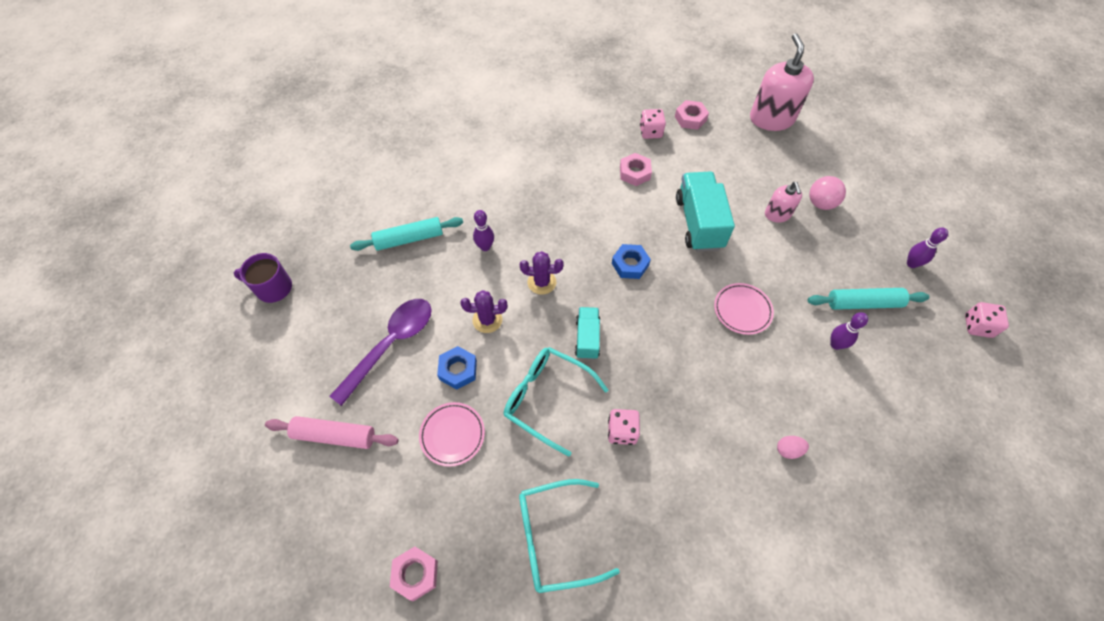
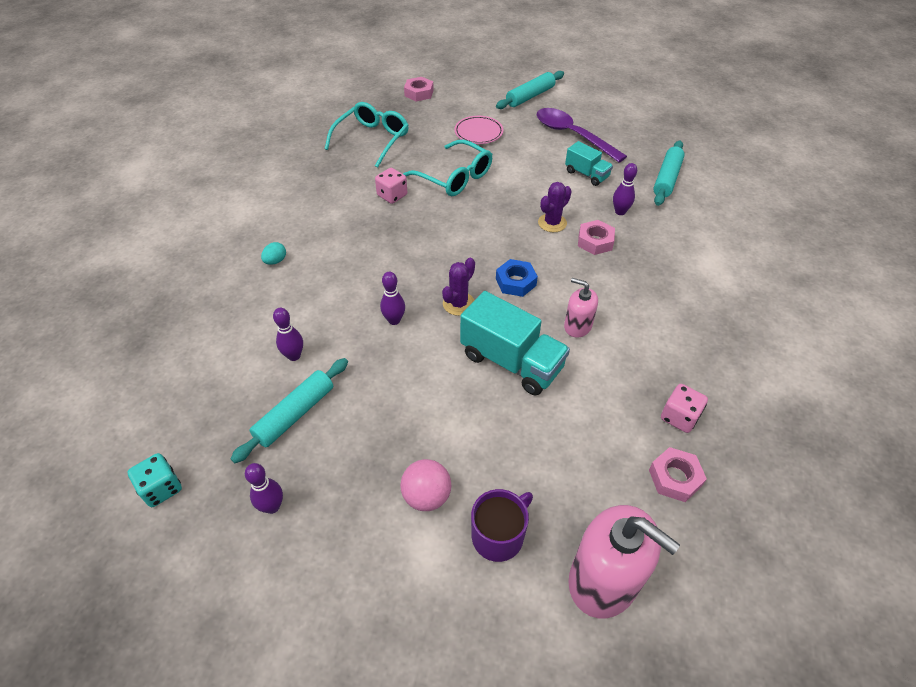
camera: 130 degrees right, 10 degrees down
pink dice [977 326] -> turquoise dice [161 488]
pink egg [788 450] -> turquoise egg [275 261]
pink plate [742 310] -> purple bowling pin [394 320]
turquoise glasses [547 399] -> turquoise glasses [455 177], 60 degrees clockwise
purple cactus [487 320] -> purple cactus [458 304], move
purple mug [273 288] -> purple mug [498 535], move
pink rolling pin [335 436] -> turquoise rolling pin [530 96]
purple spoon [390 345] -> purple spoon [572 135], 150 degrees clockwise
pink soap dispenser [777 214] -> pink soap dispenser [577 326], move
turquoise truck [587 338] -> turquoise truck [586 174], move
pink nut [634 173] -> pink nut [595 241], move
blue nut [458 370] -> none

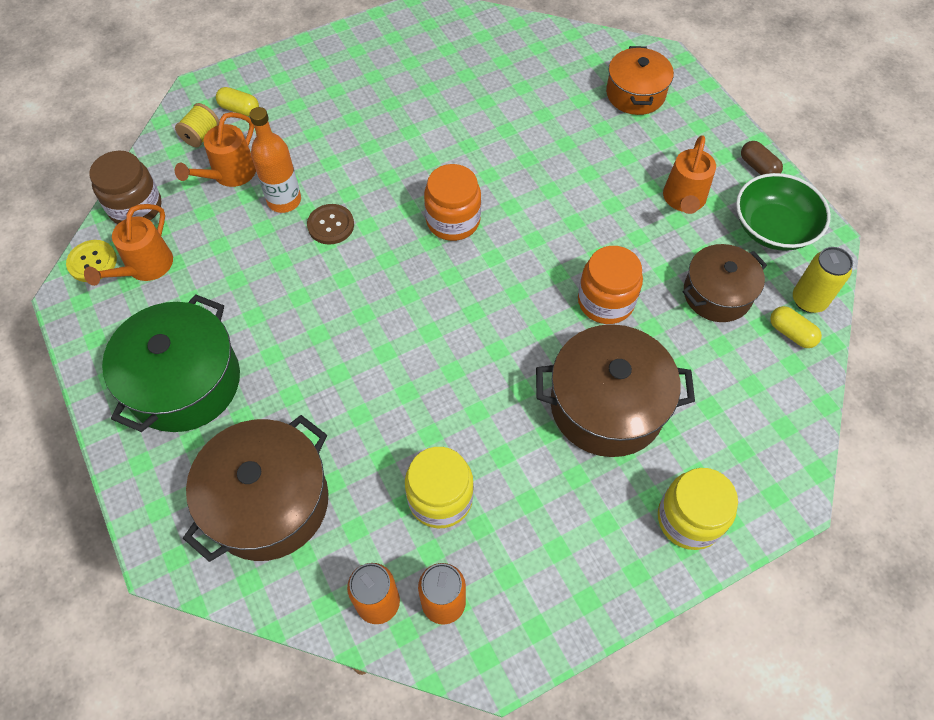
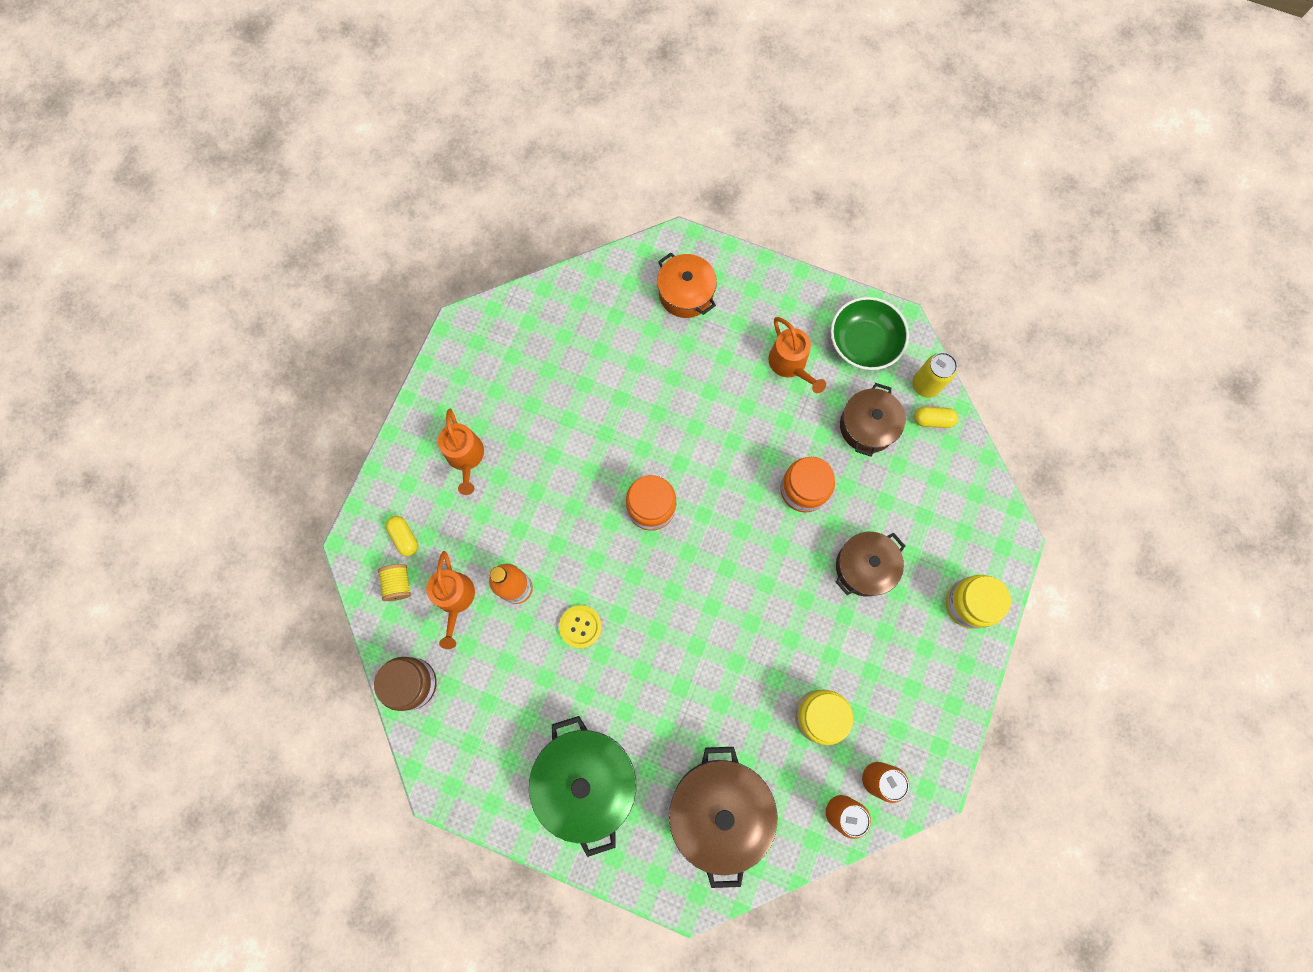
camera: 40 degrees left, 15 degrees up
yellow capsule [239 109] -> yellow capsule [404 537], 75 degrees clockwise
orange watering can [145 268] -> orange watering can [466 458], move
yellow button [92 262] -> yellow button [580 626], move
brown pot [607 405] -> brown pot [864 567], x0.65
brown button [331 225] -> none
brown capsule [758 167] -> none

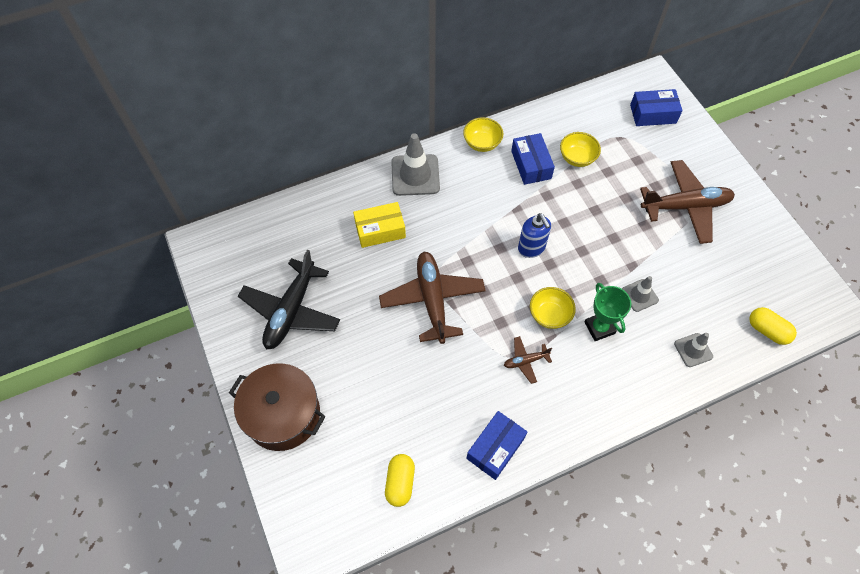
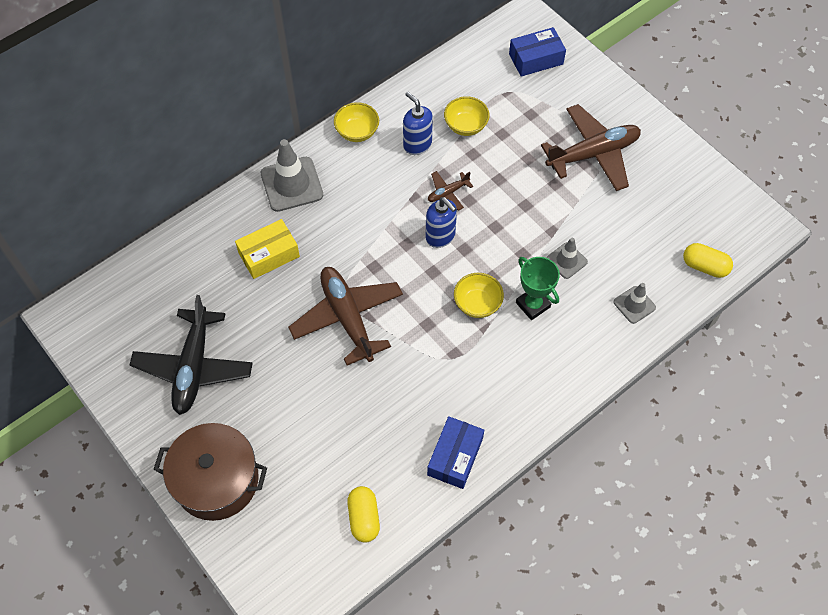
camera: 15 degrees left, 0 degrees up
blue box [531 165] -> blue soap dispenser [417 144]
brown plane [525 361] -> brown plane [448 193], move

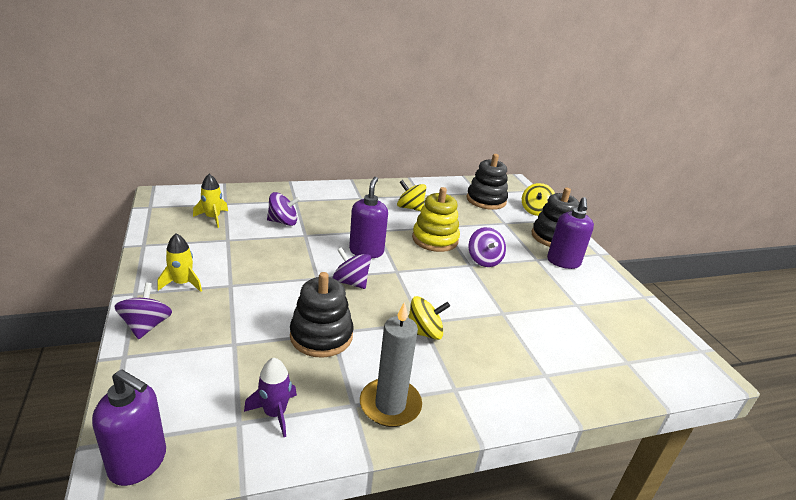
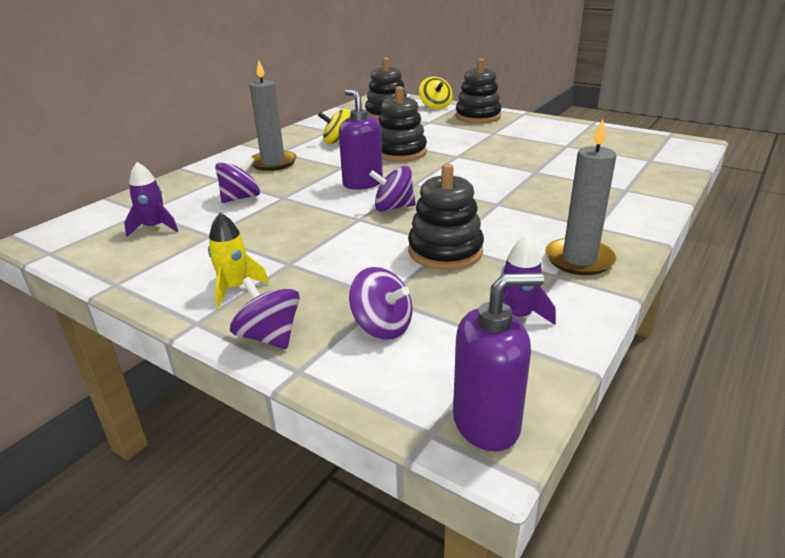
camera: 35 degrees left, 0 degrees up
yellow rocket [213 218] -> purple rocket [154 227]
none -> grey candle [273 163]
purple spinning top [484 260] -> purple spinning top [382 326], move
yellow stacking toy [435 239] -> black stacking toy [400 152]
yellow spinning top [424 332] -> none
purple soap dispenser [563 262] -> none

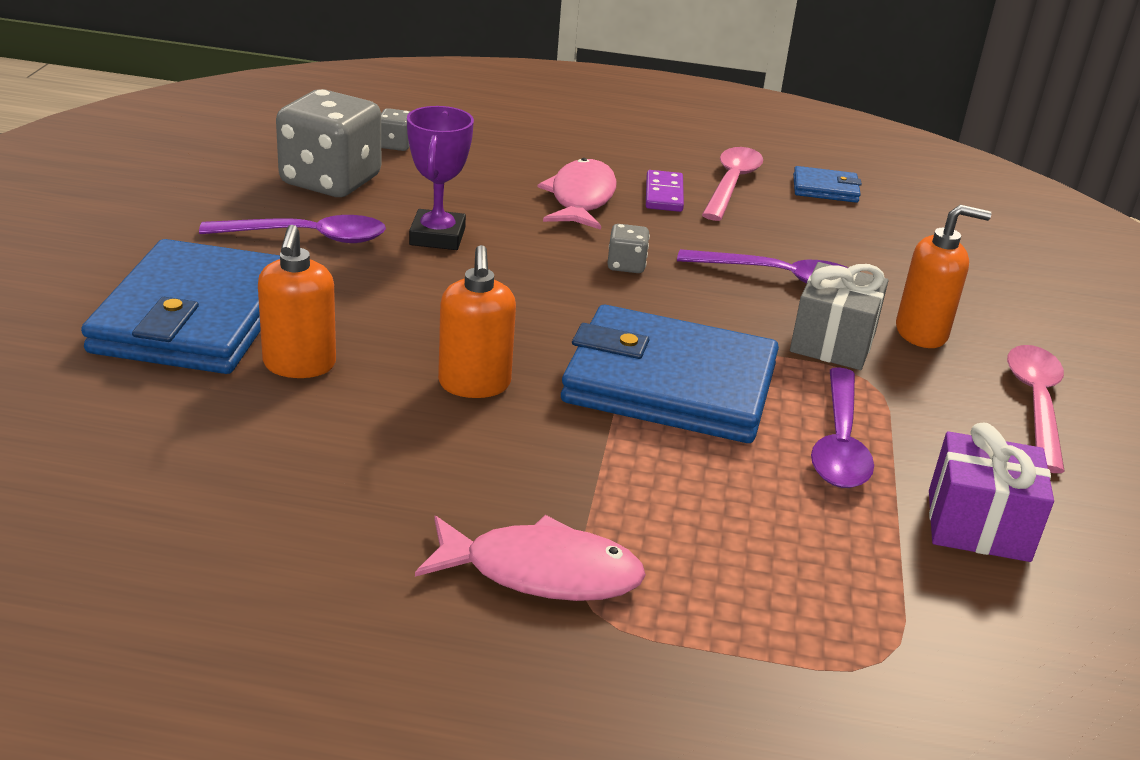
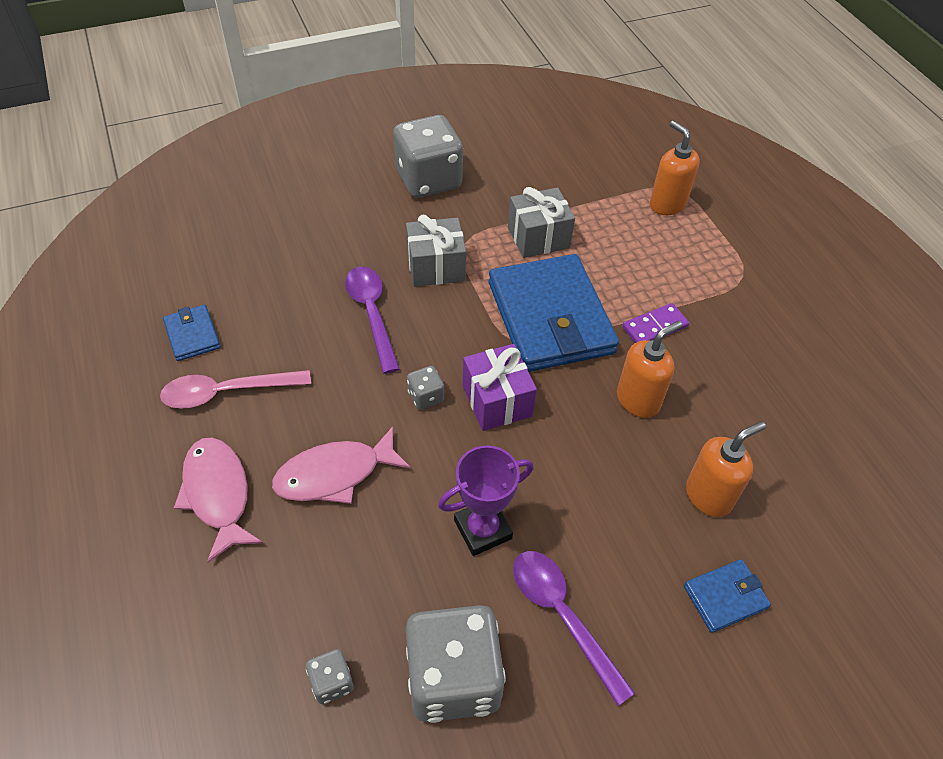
camera: 120 degrees left, 20 degrees up
pink fish [541 572] -> pink fish [218 494], move
pink spoon [1035 404] -> grey dice [428 180]
purple gift [978 526] -> purple gift [497 401], move
purple spoon [839 443] -> grey gift [538 237]
purple domino [664 194] -> purple domino [654 327], move
orange soap dispenser [921 333] -> orange soap dispenser [667 204], move
blue wallet [195 317] -> blue wallet [725 597], x0.44

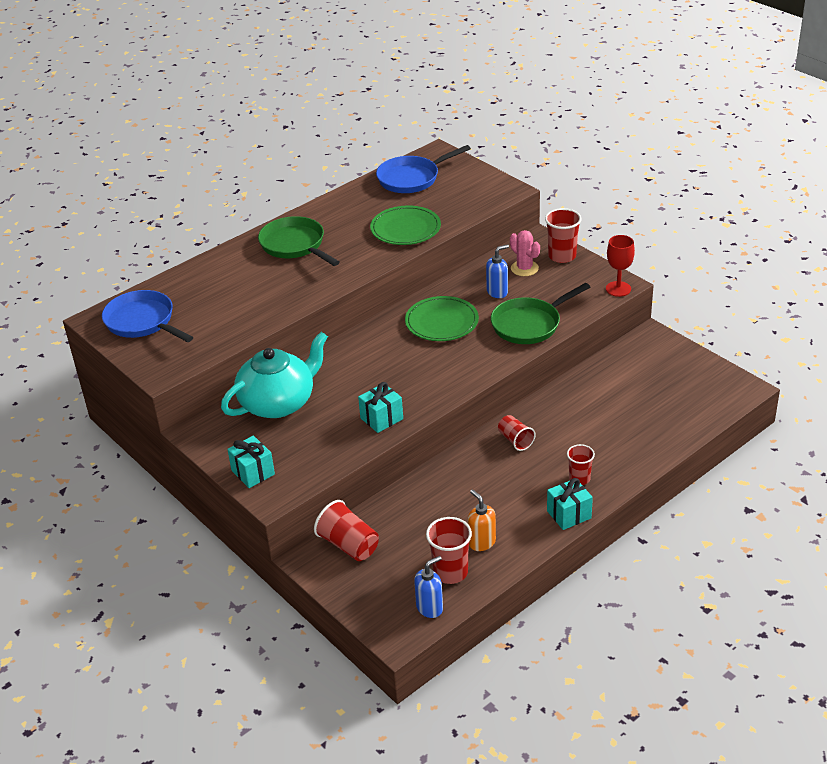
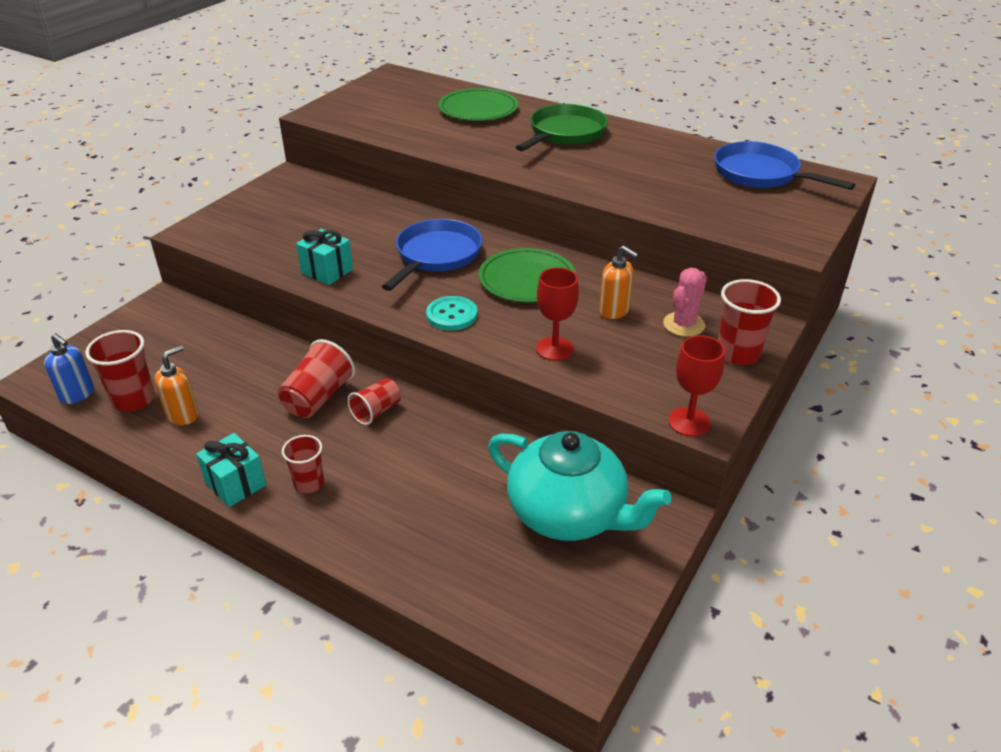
camera: 70 degrees right, 0 degrees up
red cup [349 545] -> red cup [318 398], move
blue pan [143 322] -> blue pan [436 256], move
none -> turquoise button [452 315]
green plate [405 229] -> green plate [478 109], move
turquoise teapot [278 403] -> turquoise teapot [569 513], move
green pan [529 324] -> red goblet [554 349]
blue soap dispenser [497 292] -> orange soap dispenser [614 311]
turquoise gift [253 472] -> none

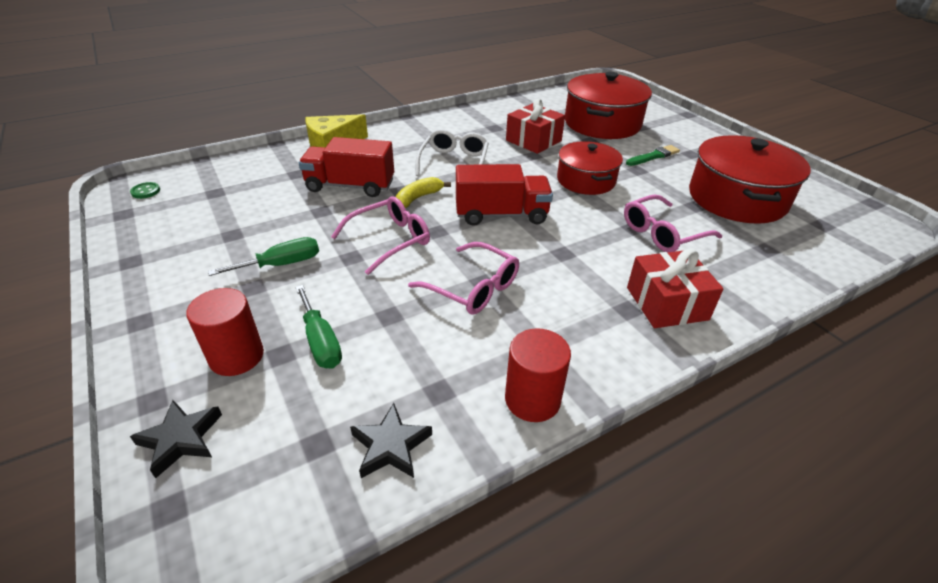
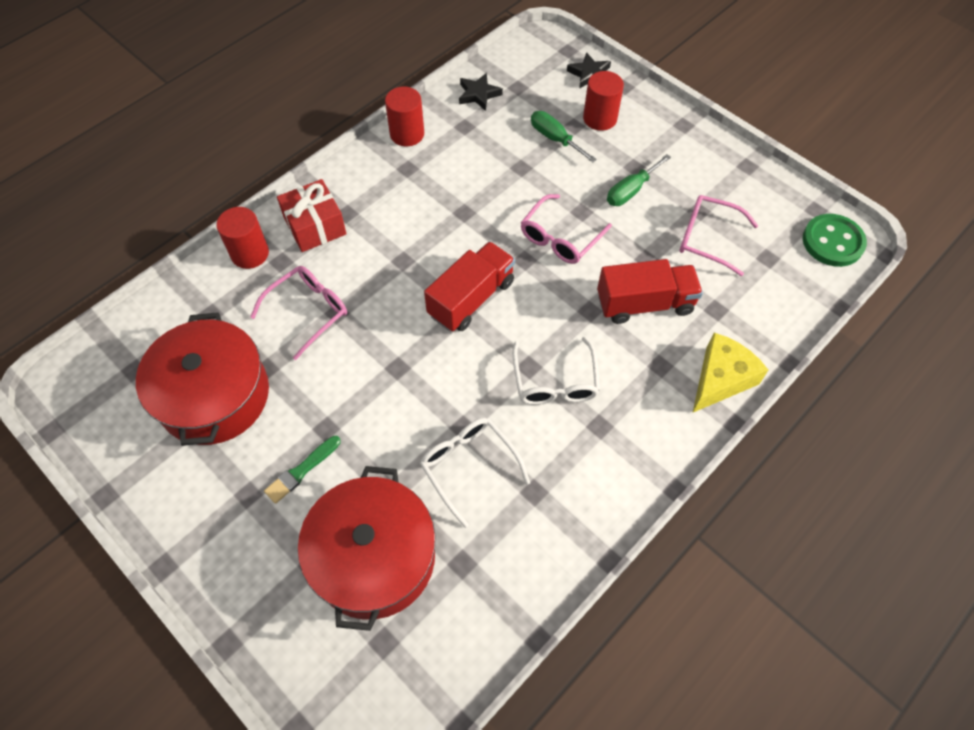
camera: 165 degrees right, 20 degrees up
none -> red cylinder [250 253]
red gift [533 141] -> white glasses [469 467]
red truck [501 214] -> red truck [471 298], 150 degrees clockwise
pink glasses [472 287] -> pink glasses [708 239], move
green button [145 191] -> green button [832 242], x2.23
yellow banana [418 198] -> none
red pot [586 180] -> none

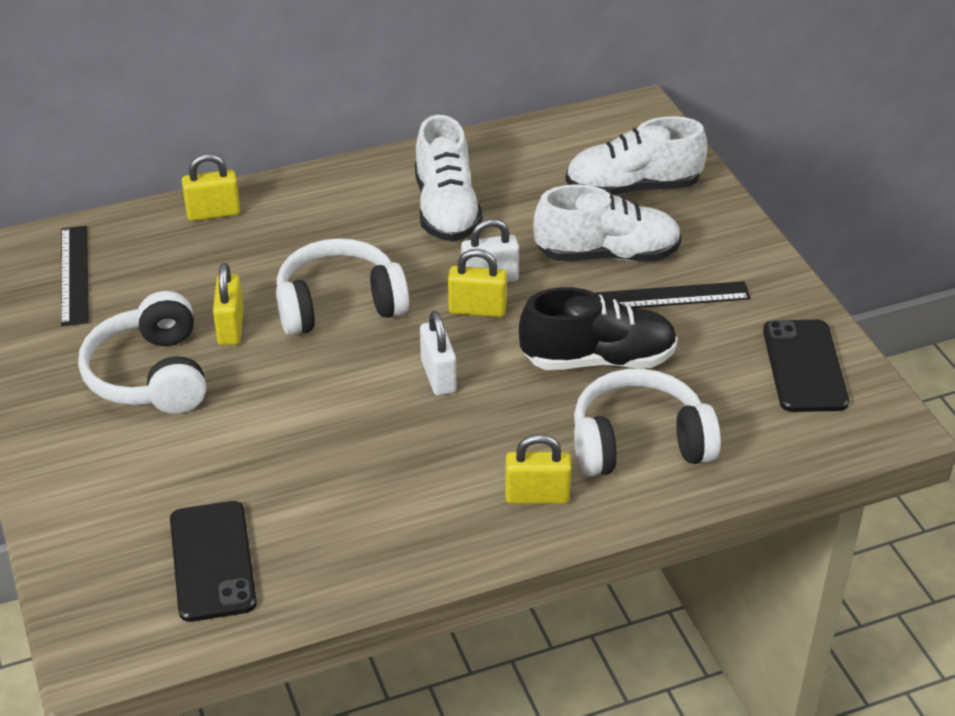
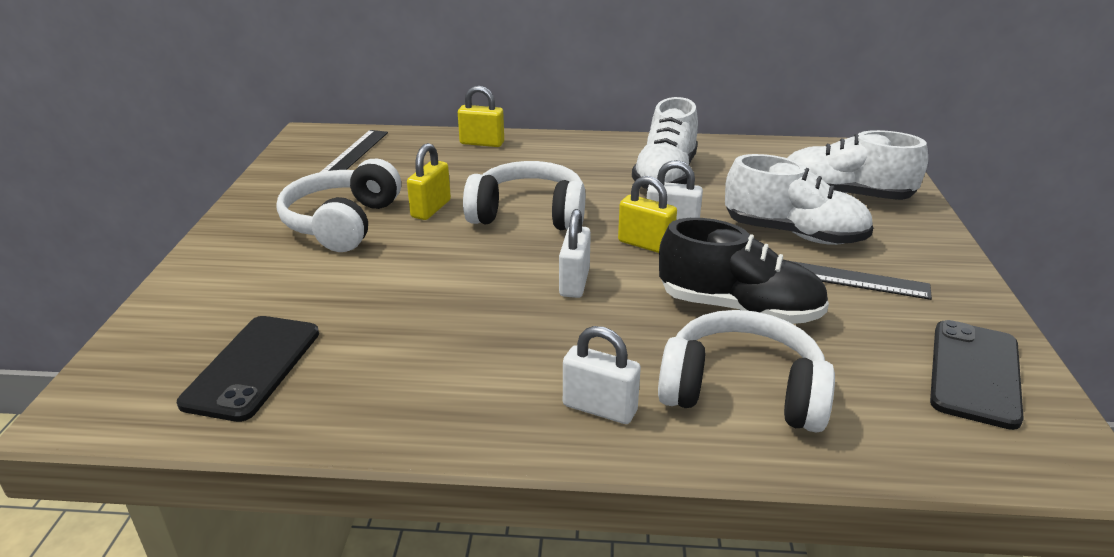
camera: 25 degrees right, 10 degrees down
yellow padlock [537 496] -> white padlock [599 408]

